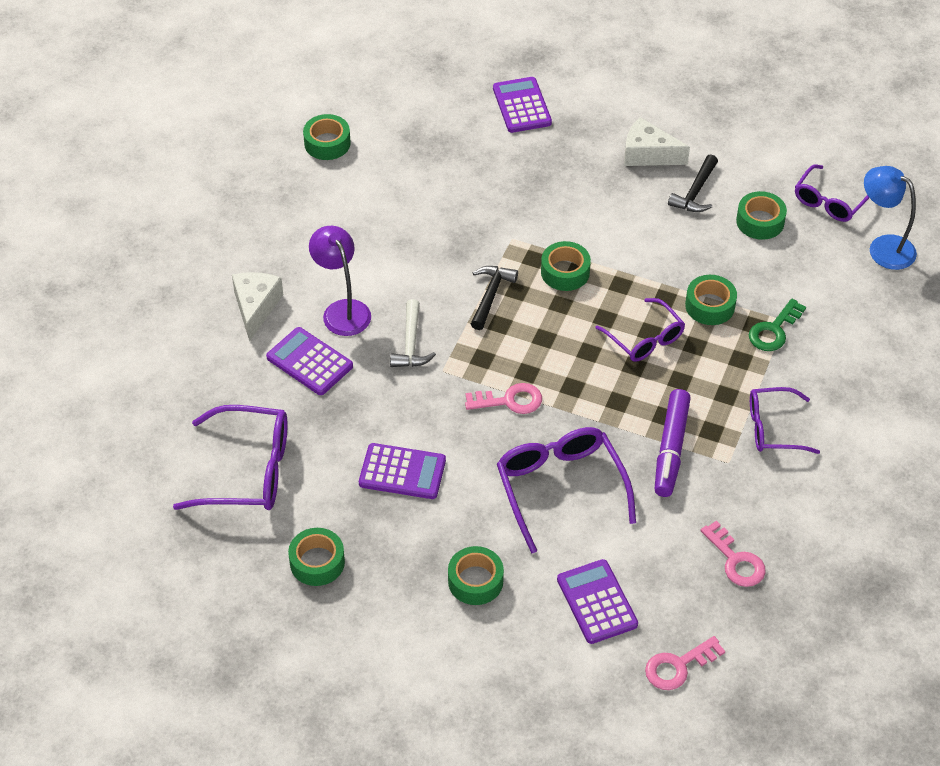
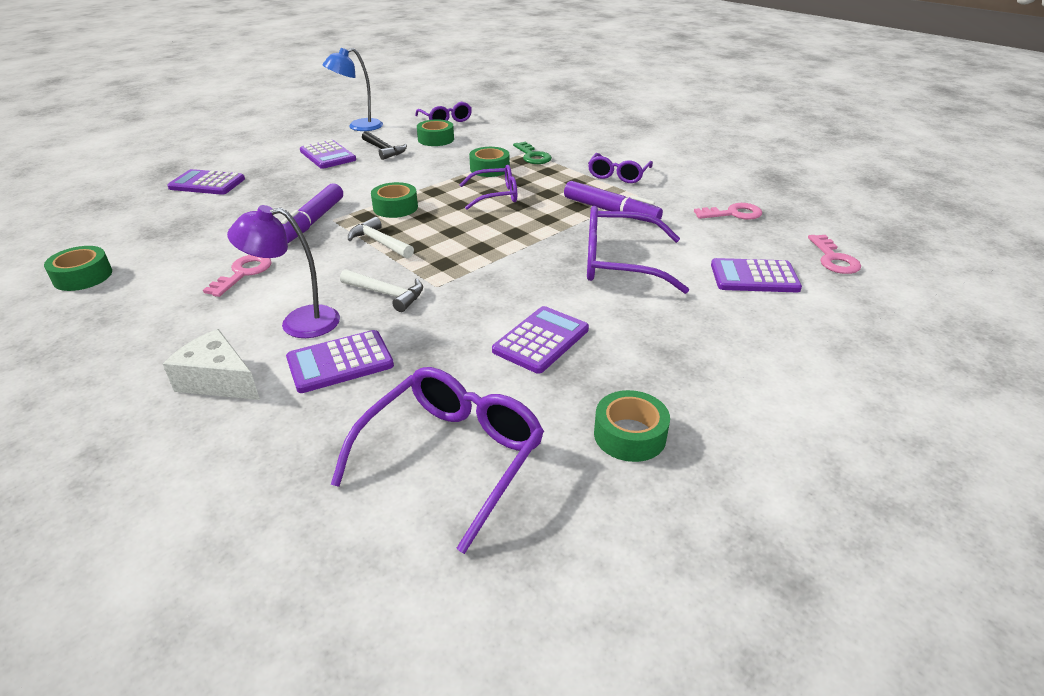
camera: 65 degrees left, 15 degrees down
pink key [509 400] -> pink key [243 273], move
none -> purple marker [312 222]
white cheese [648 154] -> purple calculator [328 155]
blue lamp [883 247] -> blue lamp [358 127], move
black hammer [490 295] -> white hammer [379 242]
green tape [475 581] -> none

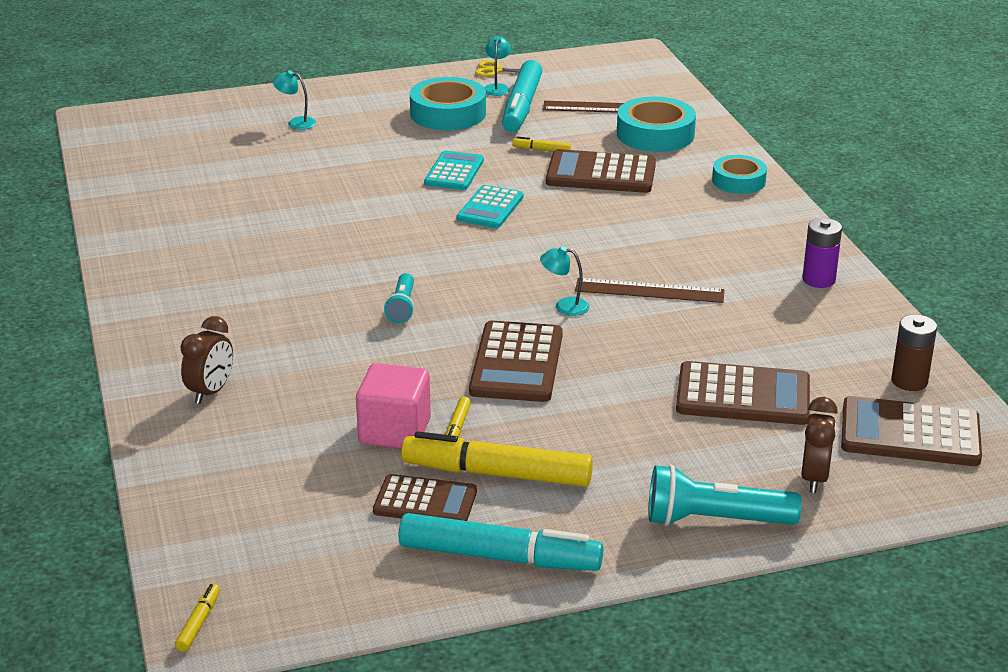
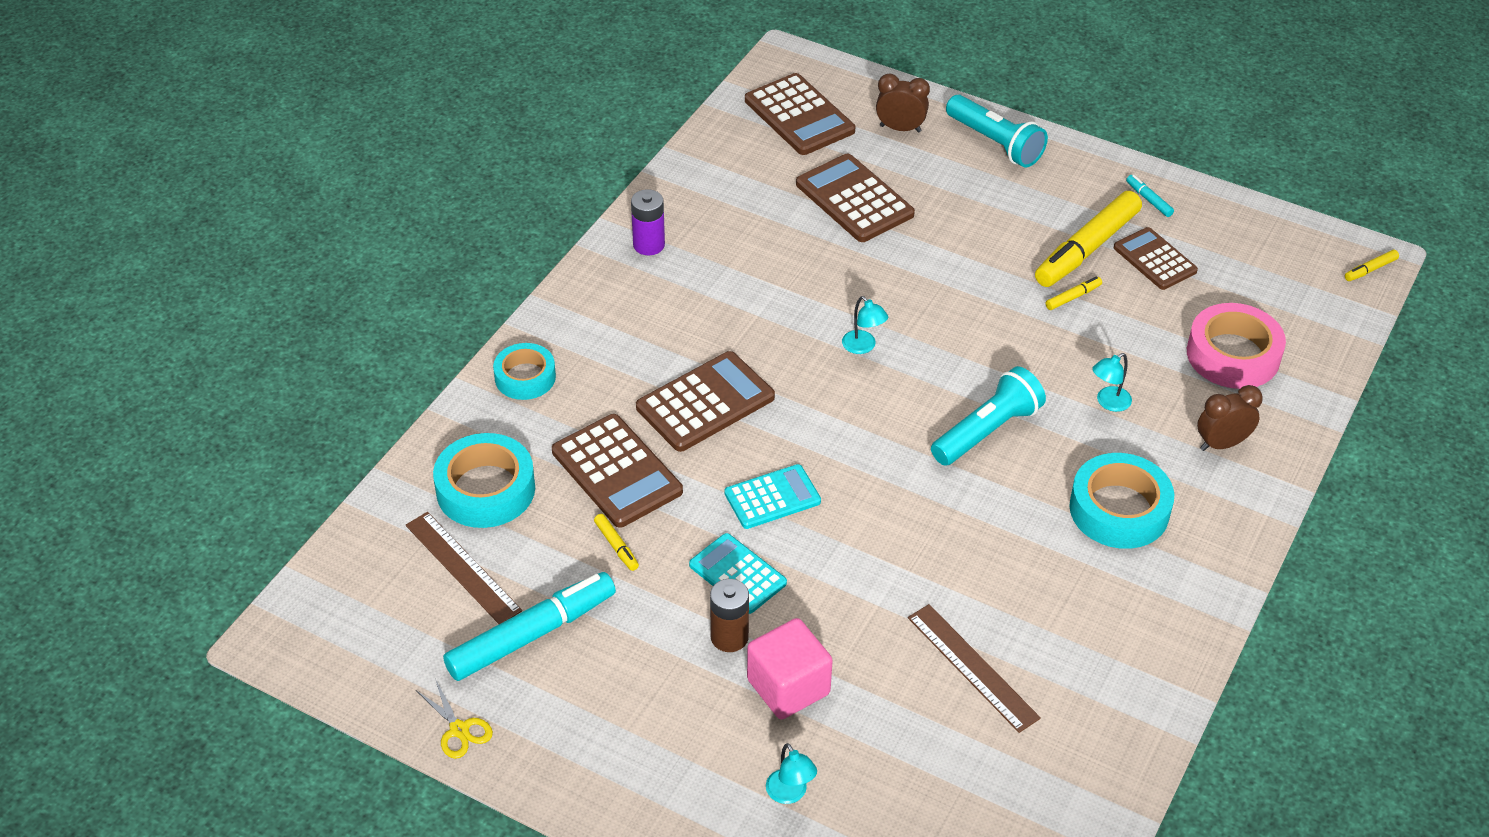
camera: 135 degrees left, 15 degrees up
brown calculator [517 363] -> brown calculator [705 402], move
turquoise calculator [454 172] -> turquoise calculator [737 574], 75 degrees clockwise
brown battery [909 381] -> brown battery [729 637], move
pink cube [394 431] -> pink cube [788 687], move
brown clock [814 478] -> brown clock [900 128], 45 degrees clockwise
brown ruler [649 291] -> brown ruler [972 667], move
turquoise flashlight [402 307] -> turquoise flashlight [987 431], x1.68
yellow marker [497 474] -> yellow marker [1087 249], 75 degrees clockwise
turquoise tape [448 113] -> turquoise tape [1119 509], move
turquoise lamp [497 88] -> turquoise lamp [1108 403], move
turquoise marker [499 557] -> turquoise marker [1148 200], x0.42
none -> pink tape [1233 355]

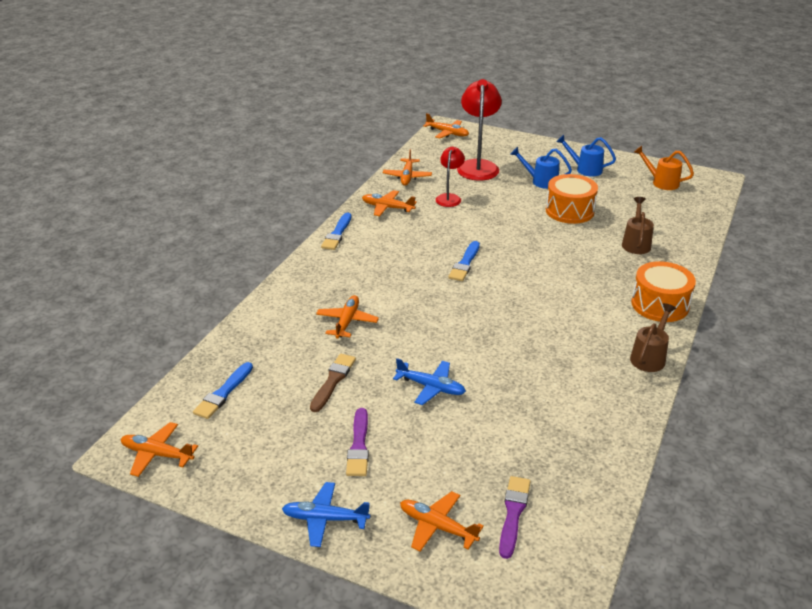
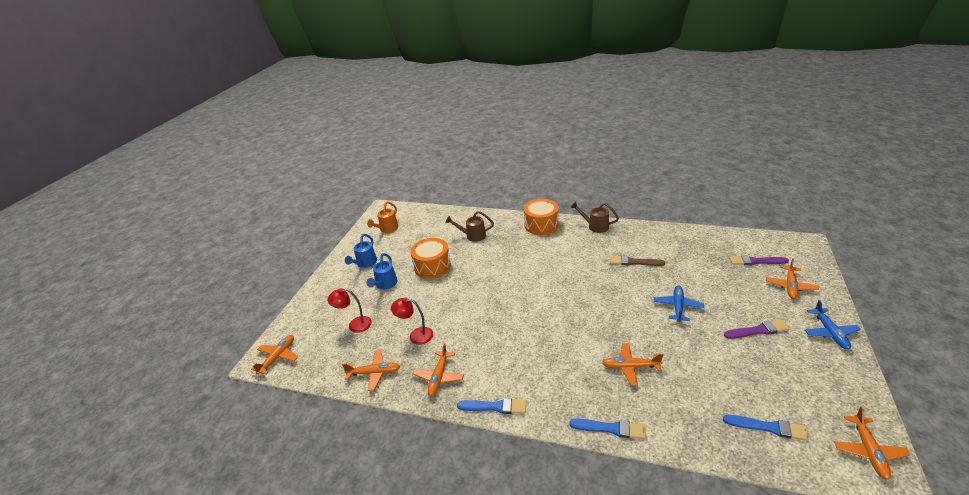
camera: 95 degrees left, 0 degrees up
red lamp [478 166] -> red lamp [355 325], x0.58
blue brush [465 263] -> blue brush [611 428], move
brown brush [333 381] -> brown brush [634 262], move

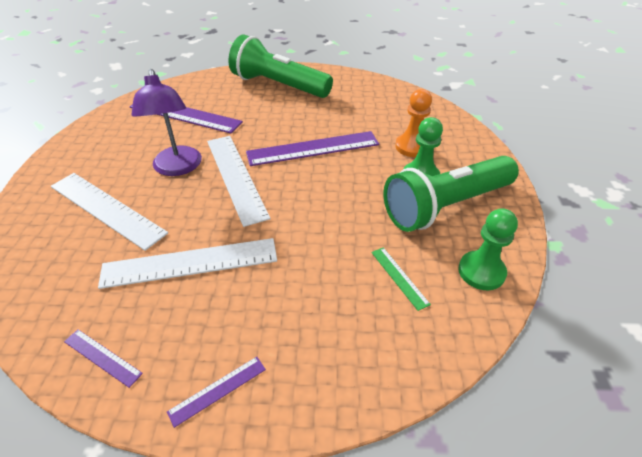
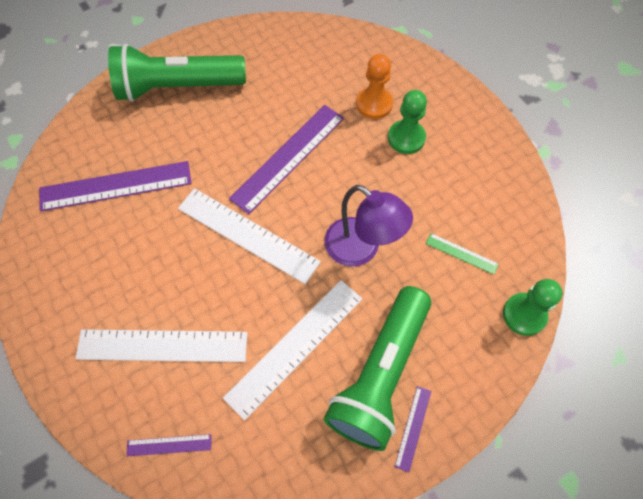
camera: 35 degrees left, 20 degrees up
purple ruler [102 357] -> purple ruler [169 445], move
purple lamp [178 168] -> purple lamp [361 249], move
green flashlight [445 206] -> green flashlight [380 374], move
green pawn [481 272] -> green pawn [524 315], move

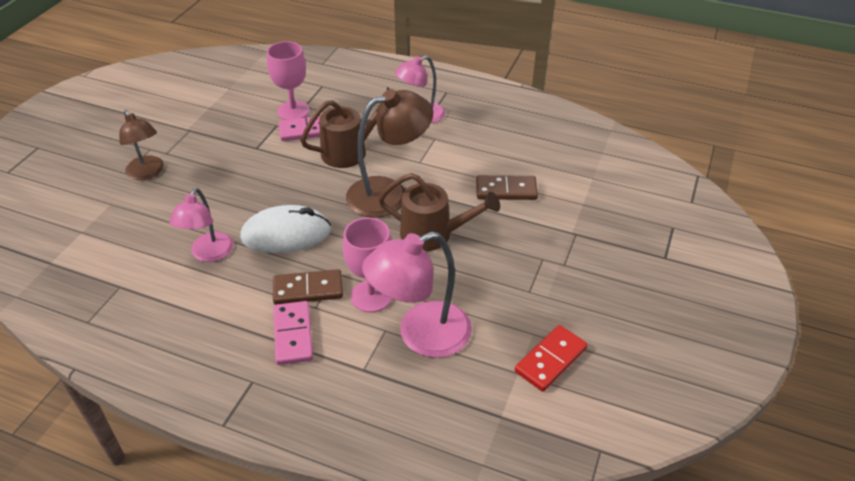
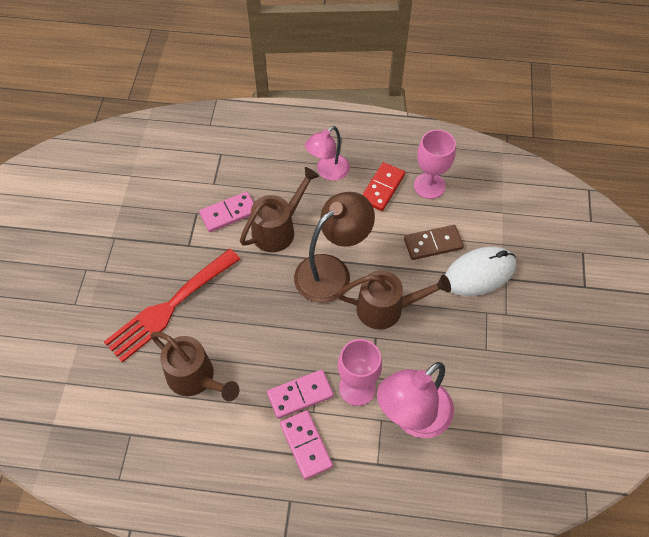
camera: 15 degrees left, 15 degrees up
none -> red fork [169 307]
pink lamp [209 254] -> brown watering can [196 378]
brown domino [308 289] -> pink domino [300 395]
red domino [551 360] -> red domino [382 188], move
pink goblet [293 111] -> pink goblet [429 186], move
white mouse [286 234] -> white mouse [479 273], move
brown lamp [148 173] -> none

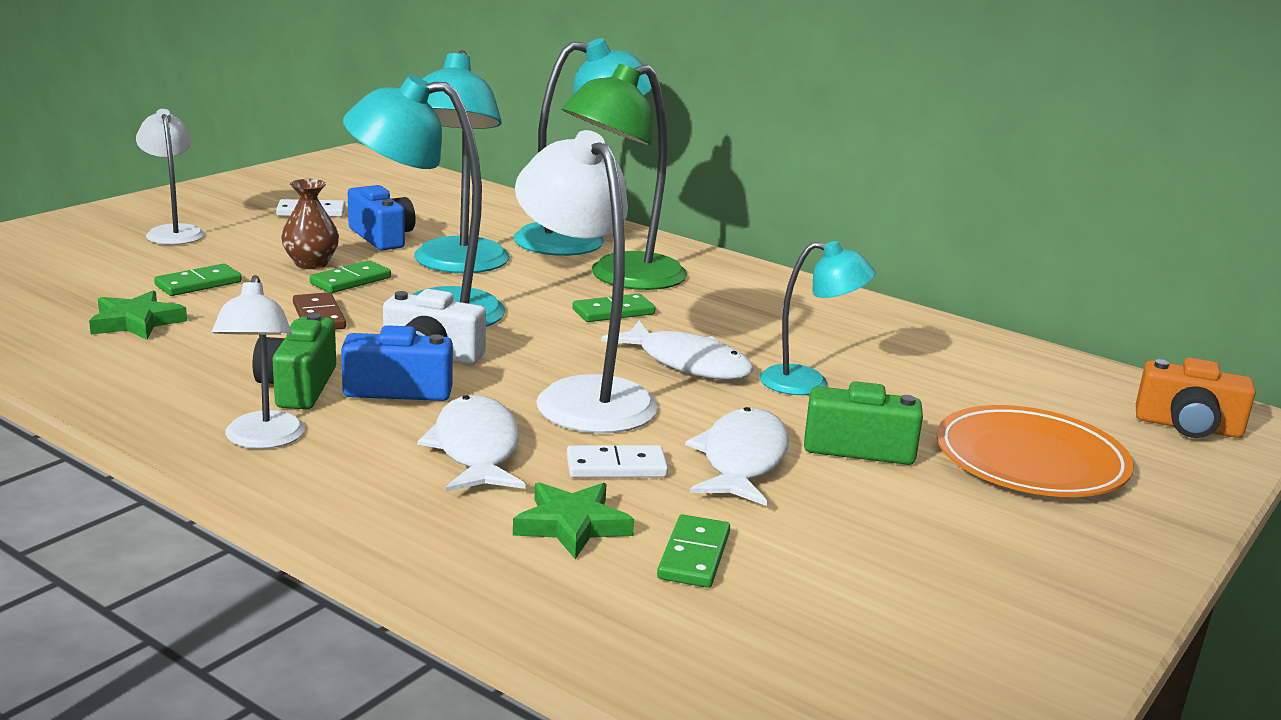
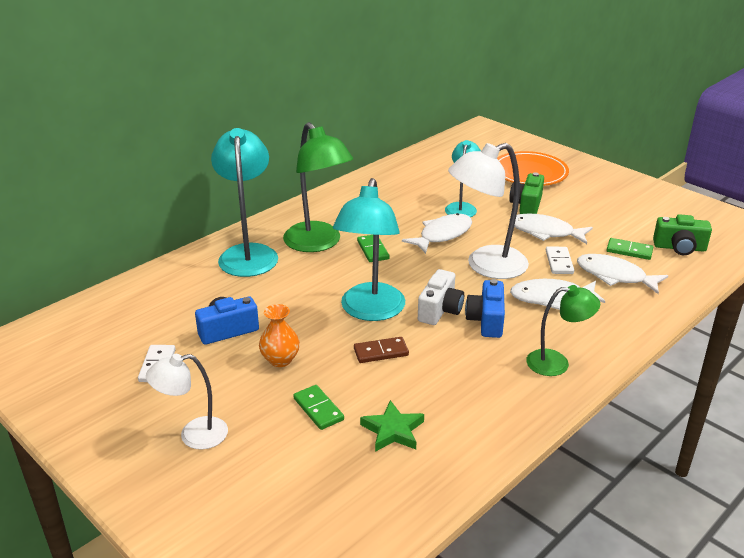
camera: 80 degrees left, 10 degrees up
brown vase [311 263] -> orange vase [280 360]
white lamp [262 440] -> green lamp [557 363]
green star [572 525] -> white fish [615 276]
green camera [298 387] -> green camera [679 248], move
green domino [350 281] -> none
turquoise lamp [458 265] -> none
orange camera [1188 427] -> none

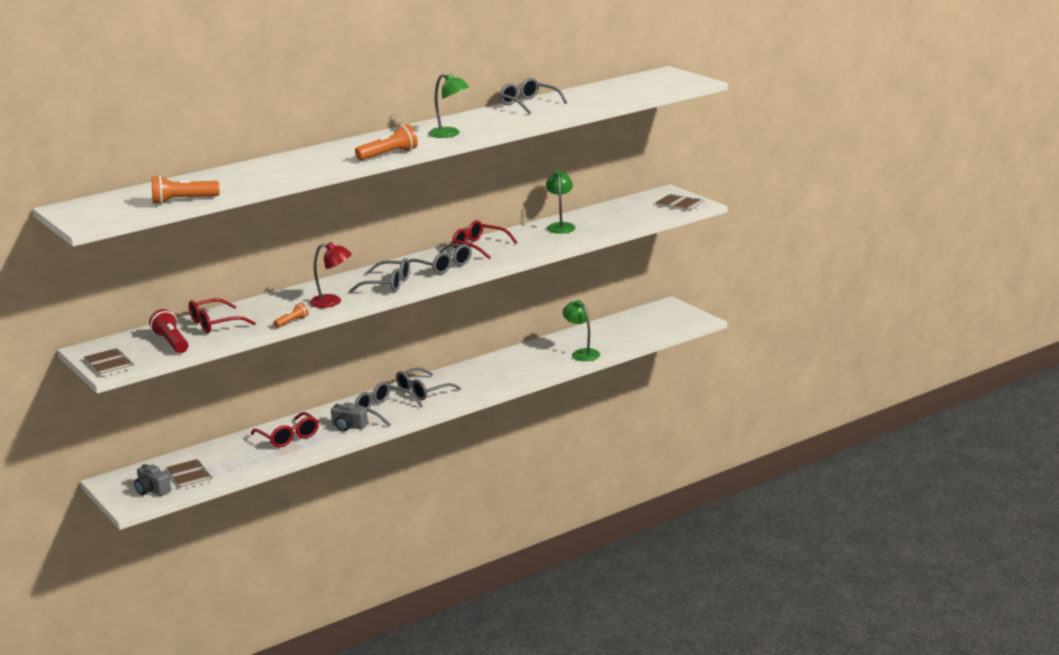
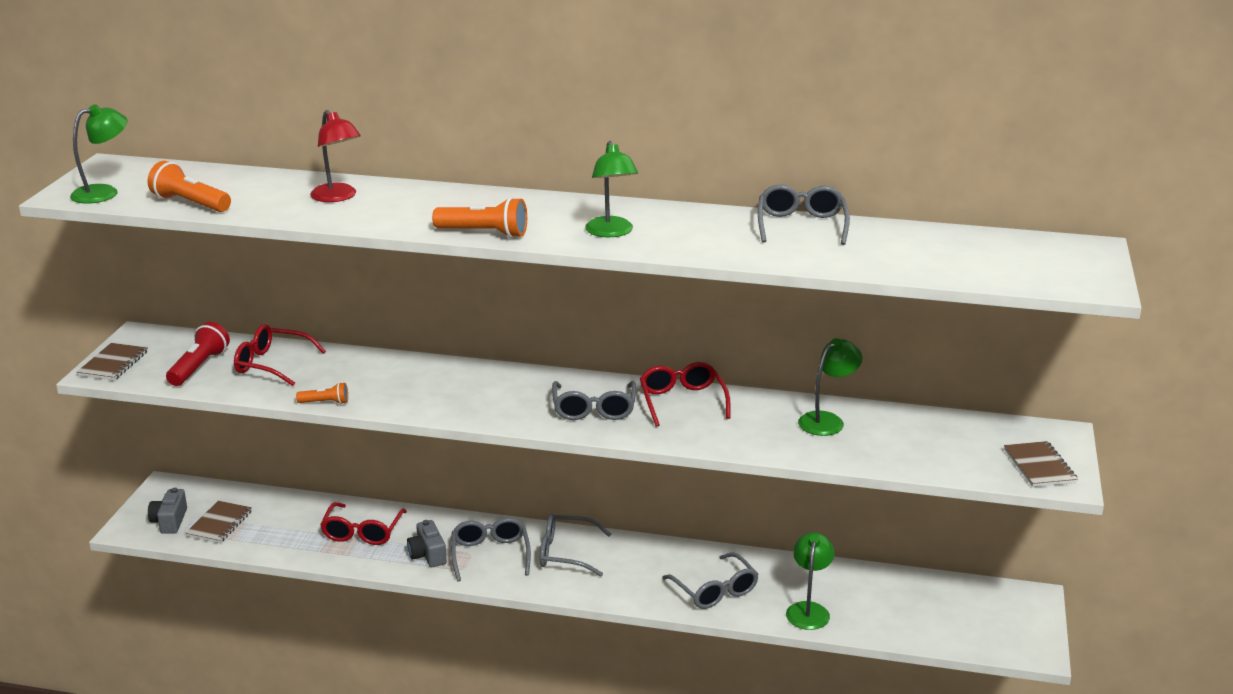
camera: 45 degrees right, 5 degrees up
none -> green lamp [104 192]
red lamp [332 302] -> red lamp [338 197], move
grey glasses [388 284] -> grey glasses [715 590], move

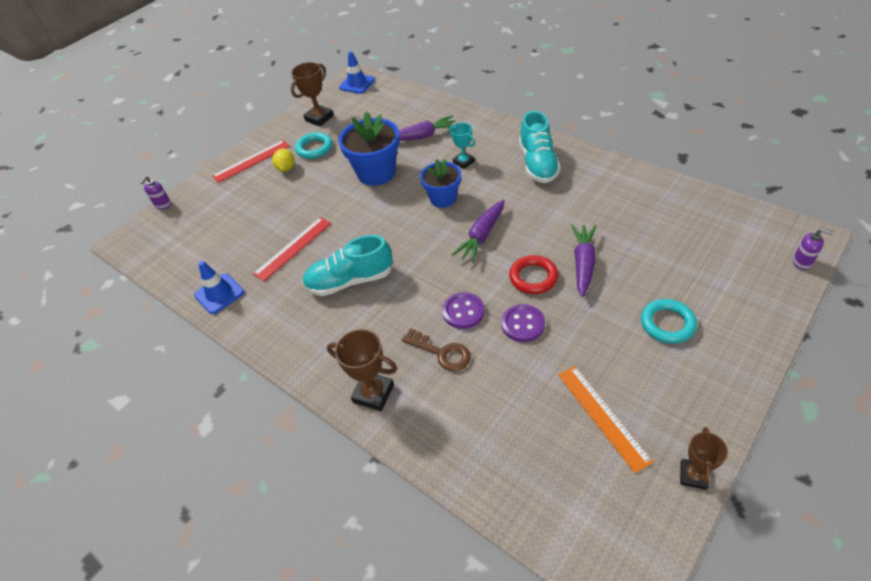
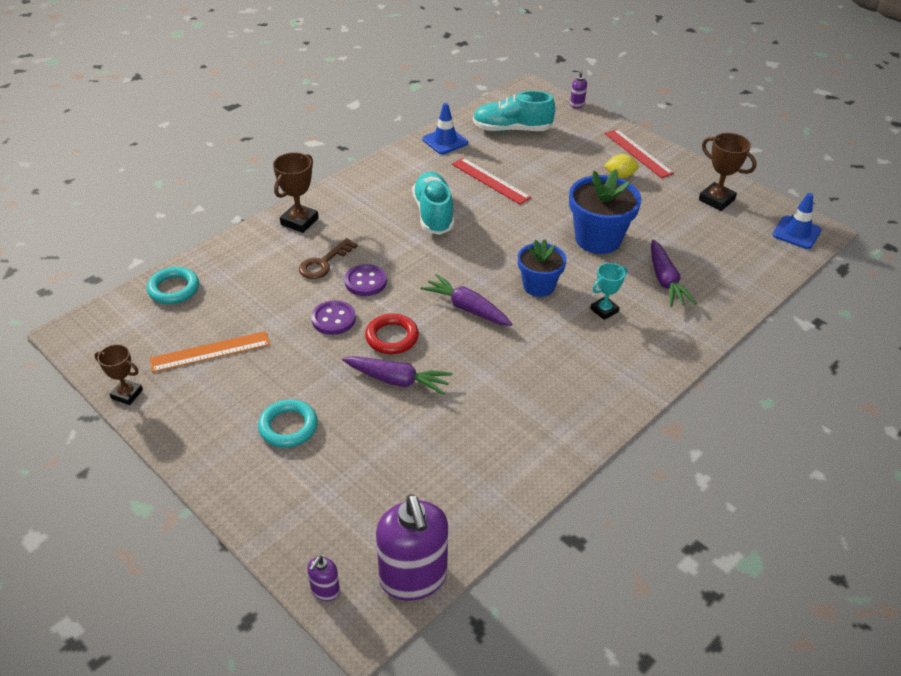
camera: 90 degrees right, 5 degrees down
turquoise ring [314 148] -> turquoise ring [174 289], move
none -> purple soap dispenser [413 578]
turquoise shoe [538 163] -> turquoise shoe [512 129], move

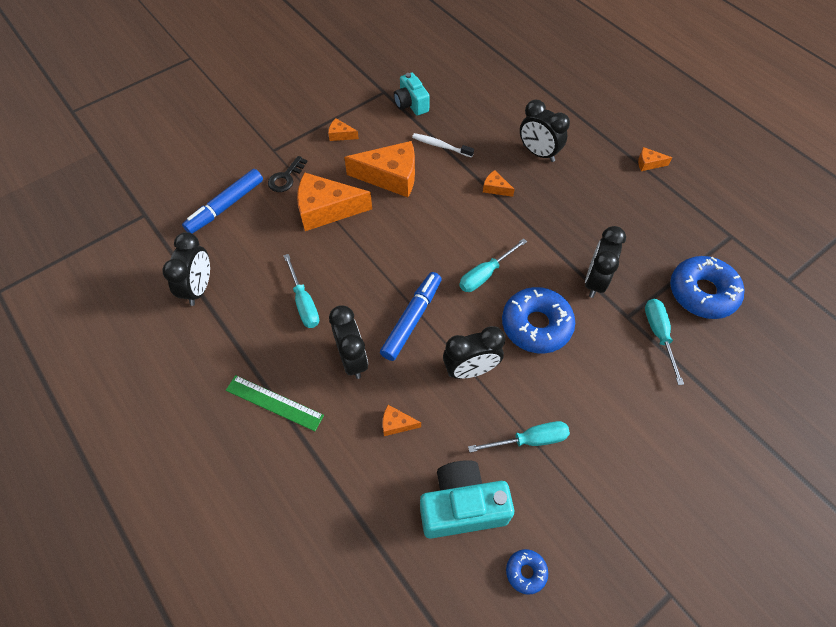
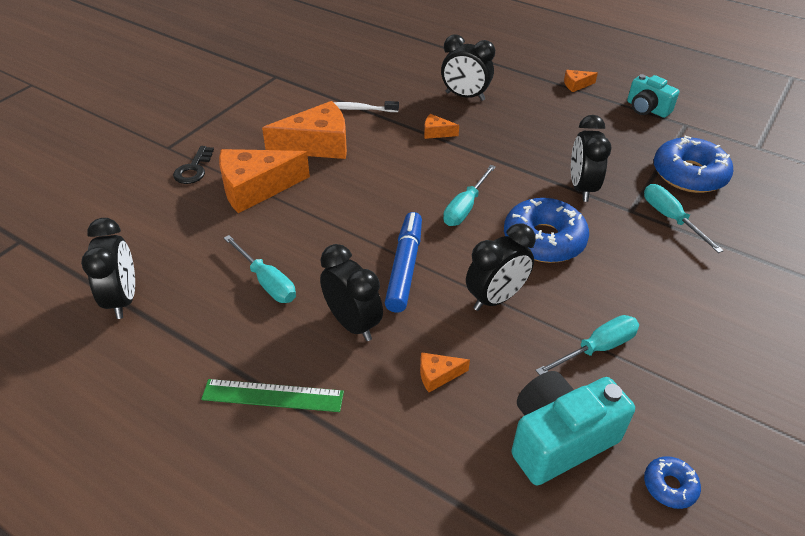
camera: 20 degrees left, 15 degrees down
turquoise camera [411 104] -> turquoise camera [647 109], move
blue marker [226 206] -> none
orange cheese [341 135] -> none

